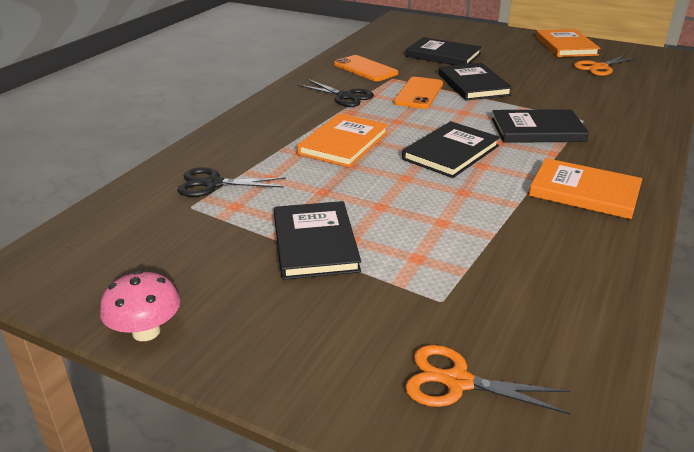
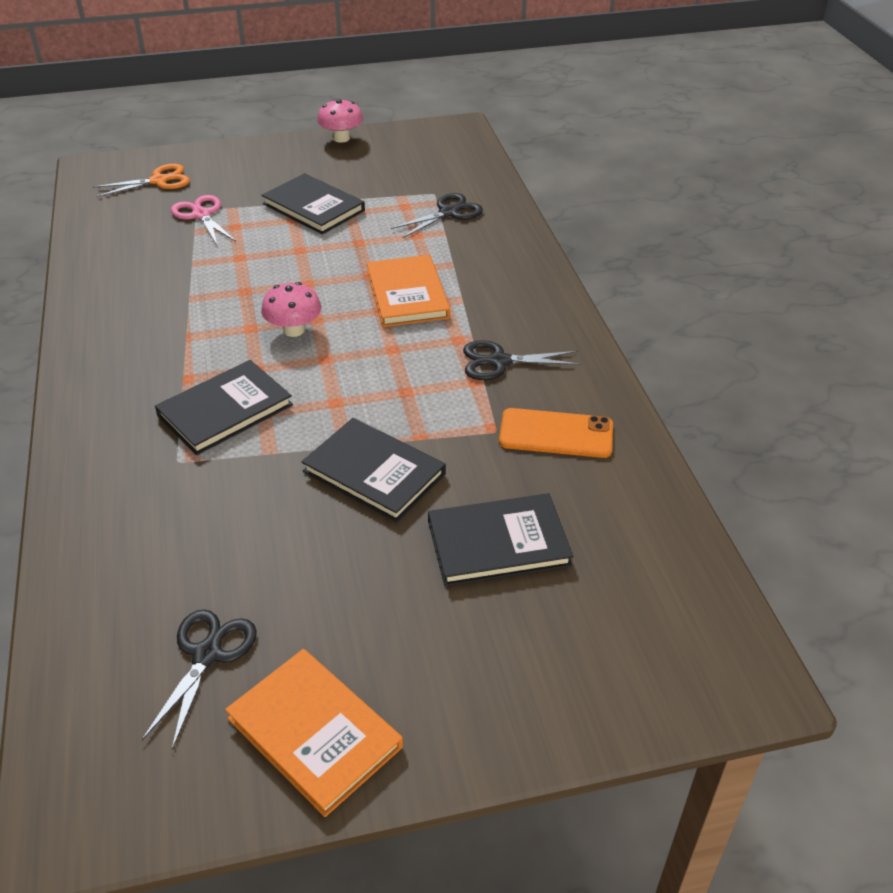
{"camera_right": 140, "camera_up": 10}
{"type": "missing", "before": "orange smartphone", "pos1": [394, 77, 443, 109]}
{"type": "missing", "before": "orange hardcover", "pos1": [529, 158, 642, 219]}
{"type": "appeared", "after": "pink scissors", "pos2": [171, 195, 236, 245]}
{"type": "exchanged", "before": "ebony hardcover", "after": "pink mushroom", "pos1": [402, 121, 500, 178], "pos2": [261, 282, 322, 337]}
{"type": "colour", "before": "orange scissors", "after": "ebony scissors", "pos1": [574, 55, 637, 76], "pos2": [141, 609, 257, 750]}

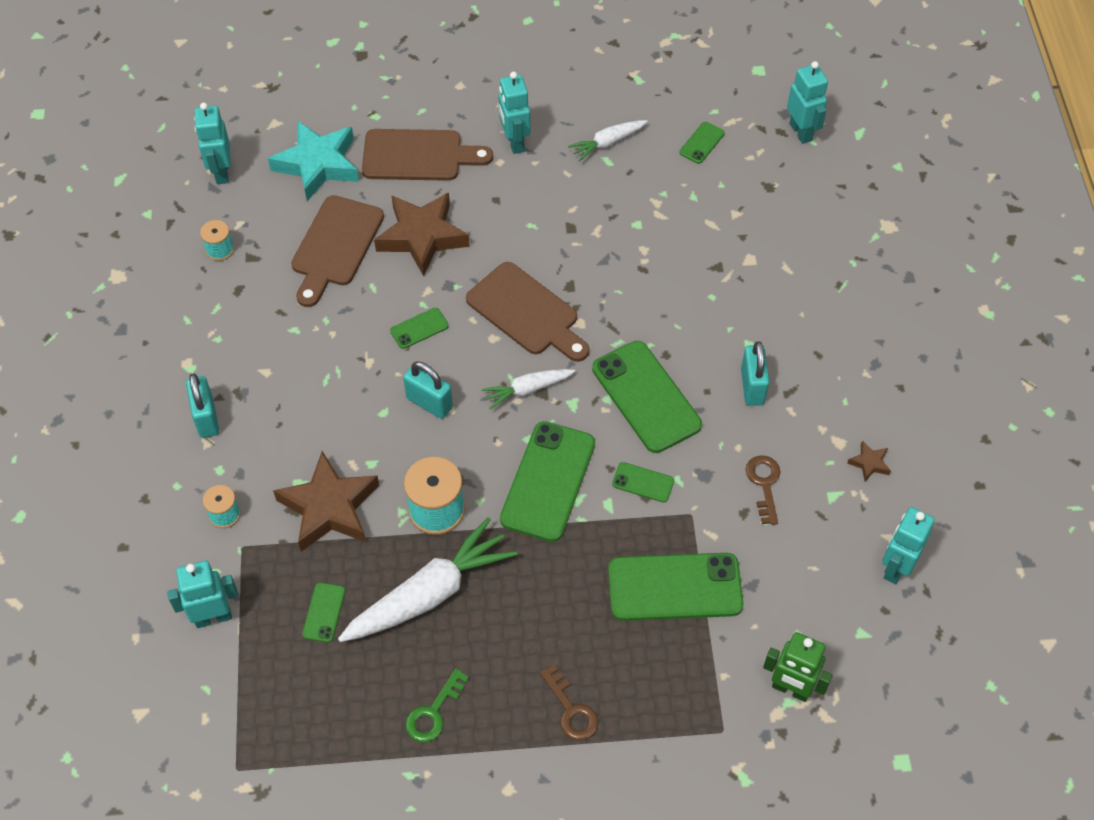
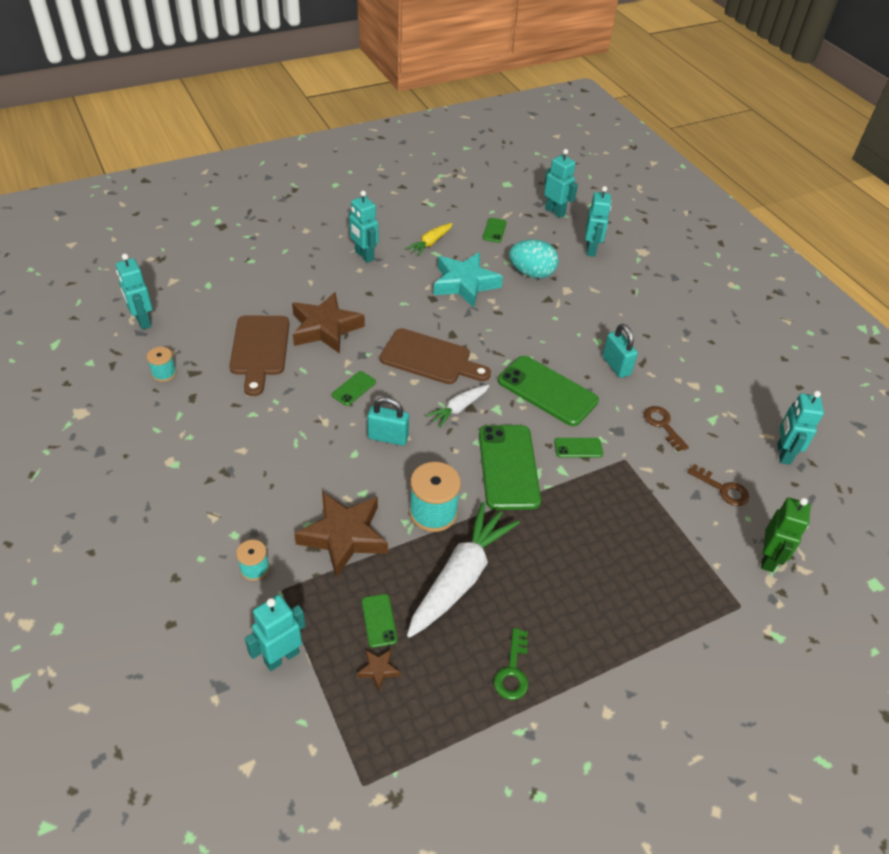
{"camera_right": -25, "camera_up": -10}
{"type": "missing", "before": "turquoise padlock", "pos1": [186, 373, 219, 438]}
{"type": "missing", "before": "brown chopping board", "pos1": [362, 129, 493, 181]}
{"type": "missing", "before": "green smartphone", "pos1": [608, 553, 743, 621]}
{"type": "appeared", "after": "turquoise egg shape", "pos2": [509, 239, 559, 279]}
{"type": "appeared", "after": "turquoise robot figure", "pos2": [585, 186, 611, 257]}
{"type": "relocated", "before": "turquoise star shape", "pos1": [268, 121, 359, 201], "pos2": [433, 252, 503, 308]}
{"type": "relocated", "before": "brown key", "pos1": [540, 665, 598, 740], "pos2": [687, 464, 749, 506]}
{"type": "relocated", "before": "brown star shape", "pos1": [847, 441, 891, 482], "pos2": [357, 649, 400, 691]}
{"type": "colour", "before": "white root vegetable", "after": "bright yellow root vegetable", "pos1": [568, 120, 648, 161], "pos2": [406, 223, 453, 256]}
{"type": "spun", "before": "green robot figure", "pos1": [763, 632, 833, 702], "pos2": [761, 497, 811, 572], "turn": -75}

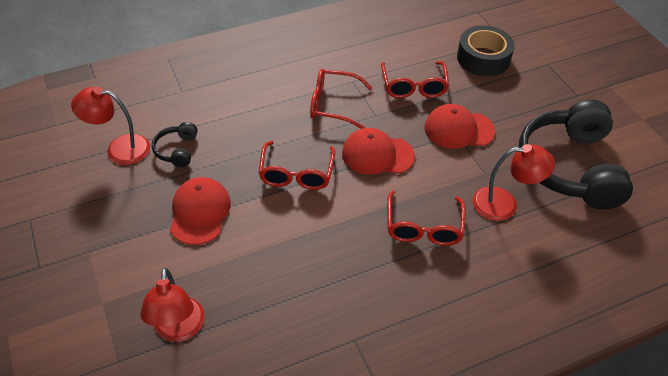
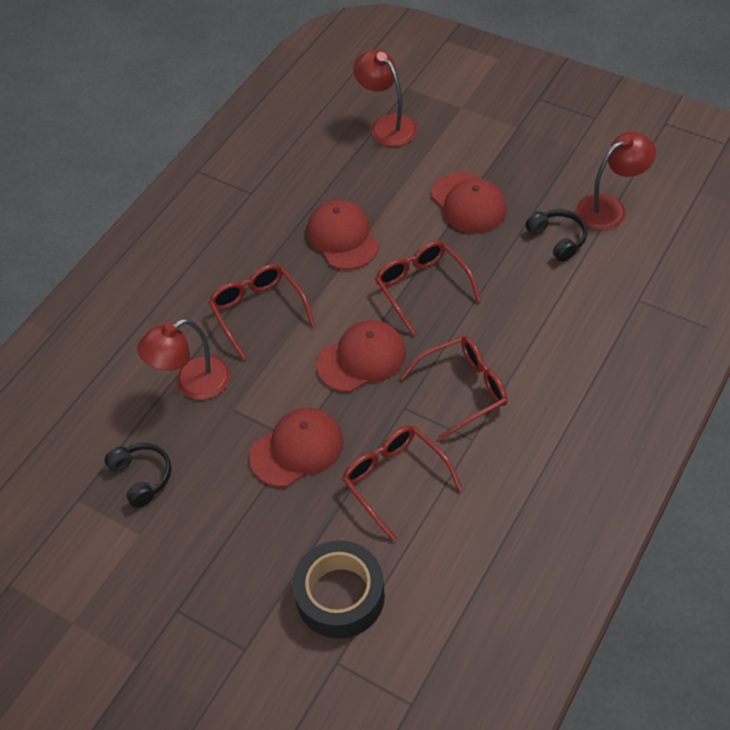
{"camera_right": 150, "camera_up": 5}
{"type": "appeared", "after": "red baseball cap", "pos2": [307, 200, 379, 270]}
{"type": "size", "before": "ebony over-ear headphones", "pos1": [519, 100, 633, 209], "pos2": [105, 443, 171, 508], "scale": 0.42}

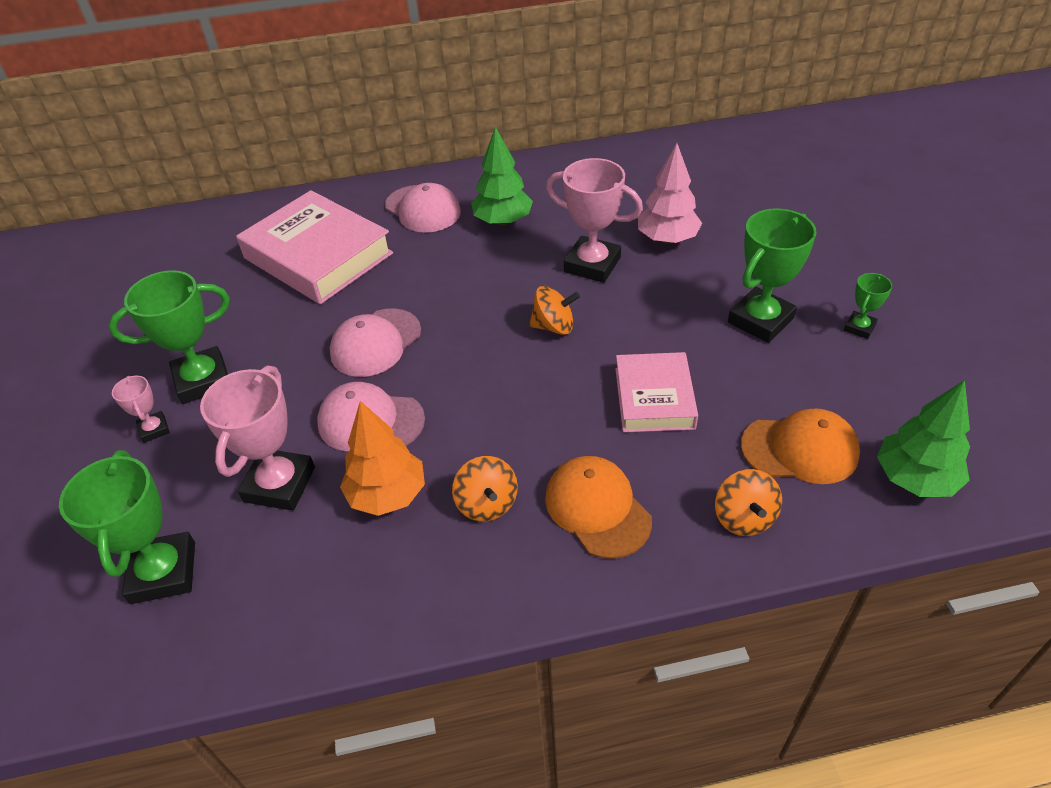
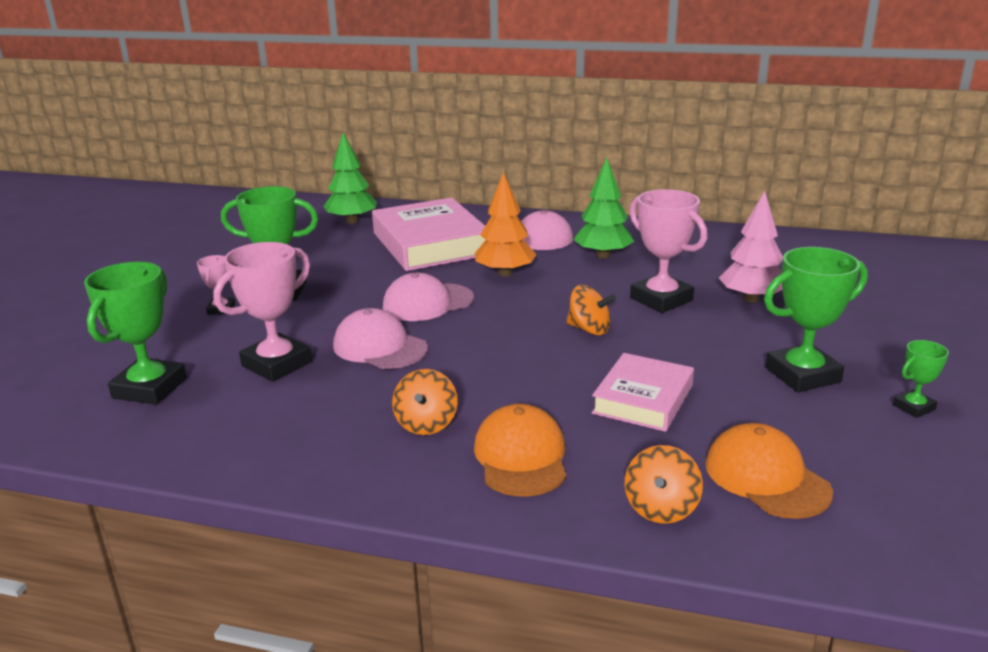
{"camera_right": 25, "camera_up": -20}
{"type": "relocated", "before": "orange toy tree", "pos1": [340, 401, 425, 516], "pos2": [475, 172, 537, 277]}
{"type": "relocated", "before": "green toy tree", "pos1": [877, 380, 970, 497], "pos2": [323, 133, 377, 224]}
{"type": "spun", "before": "orange baseball cap", "pos1": [741, 408, 860, 484], "pos2": [705, 423, 833, 519], "turn": -150}

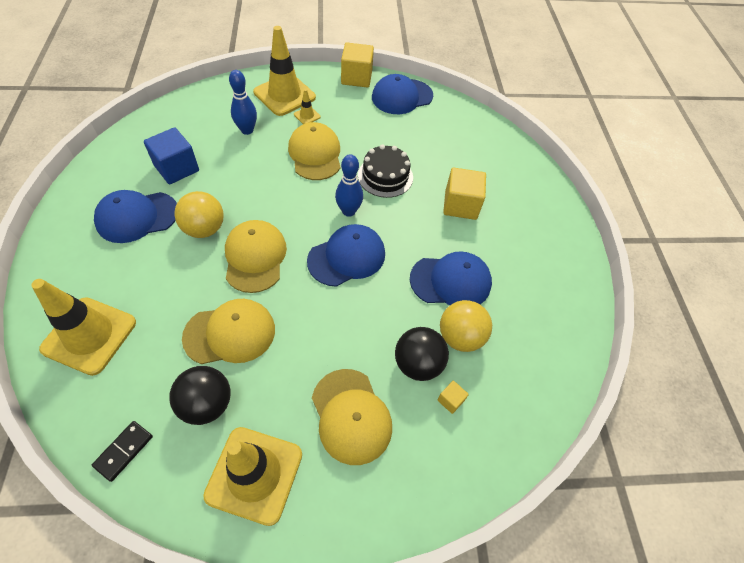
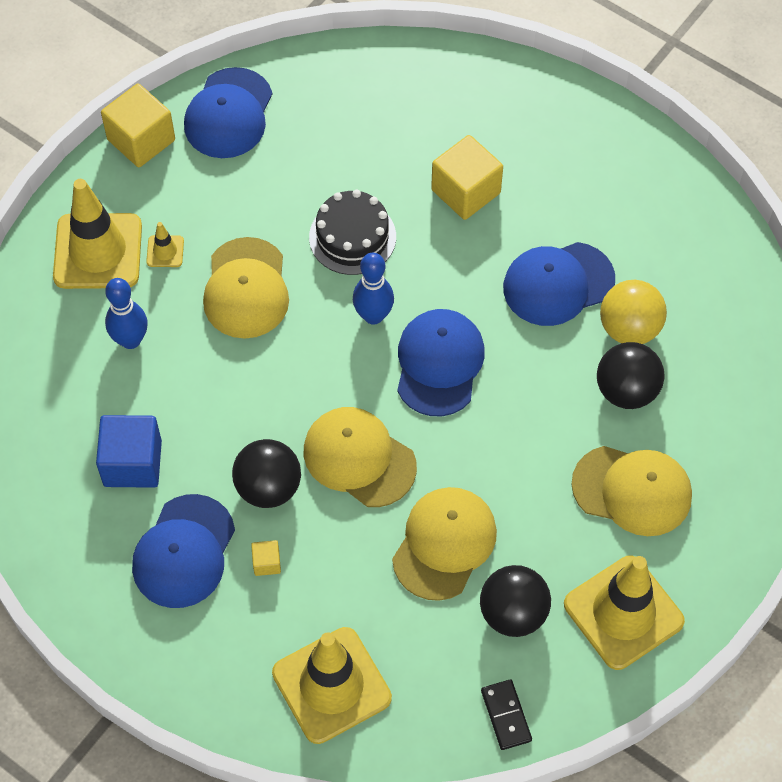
{"camera_right": -45, "camera_up": 5}
{"type": "relocated", "before": "bright yellow cube", "pos1": [437, 381, 469, 414], "pos2": [251, 540, 281, 576]}
{"type": "colour", "before": "bright yellow play ball", "after": "ebony play ball", "pos1": [174, 191, 224, 238], "pos2": [232, 439, 301, 508]}
{"type": "spun", "before": "bright yellow baseball cap", "pos1": [288, 122, 341, 180], "pos2": [203, 237, 289, 338], "turn": -120}
{"type": "spun", "before": "royal blue baseball cap", "pos1": [410, 251, 492, 305], "pos2": [503, 242, 615, 326], "turn": -150}

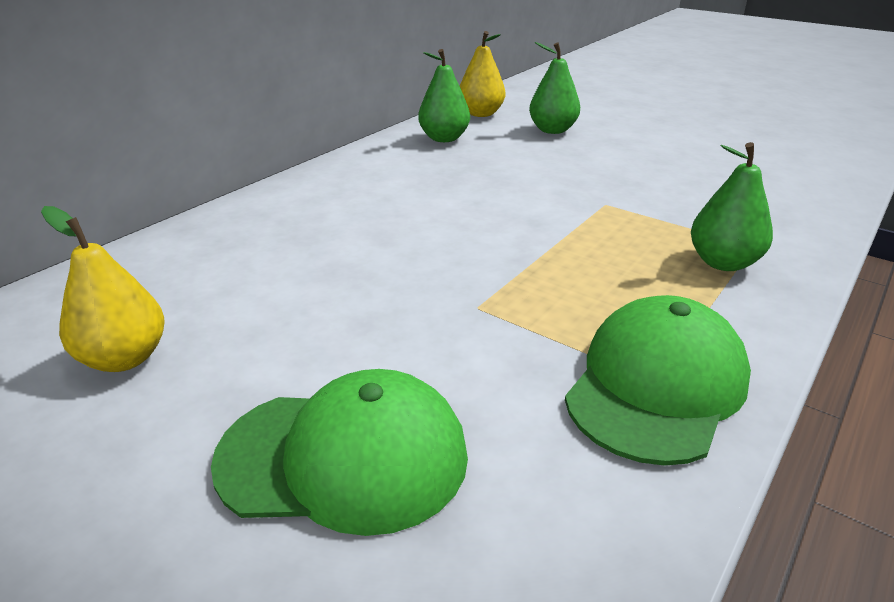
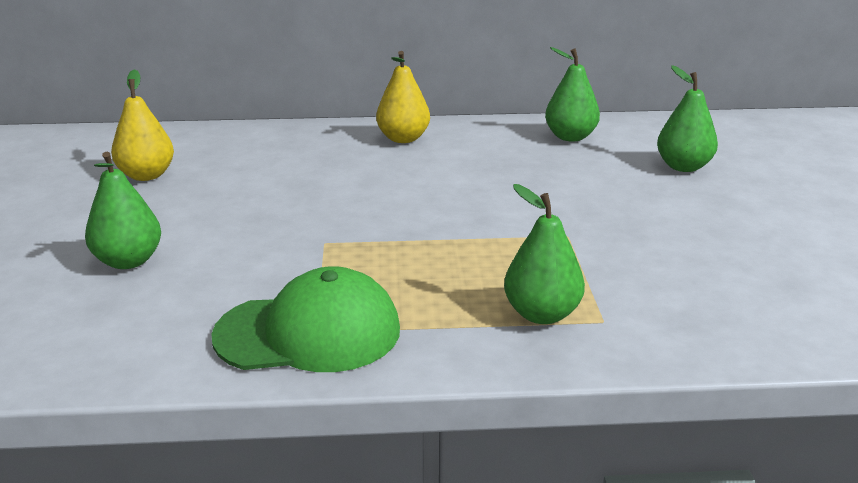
{"camera_right": 50, "camera_up": -5}
{"type": "relocated", "before": "bright yellow pear fruit", "pos1": [460, 31, 505, 117], "pos2": [376, 51, 430, 143]}
{"type": "exchanged", "before": "green baseball cap", "after": "green pear fruit", "pos1": [211, 369, 468, 536], "pos2": [85, 152, 161, 269]}

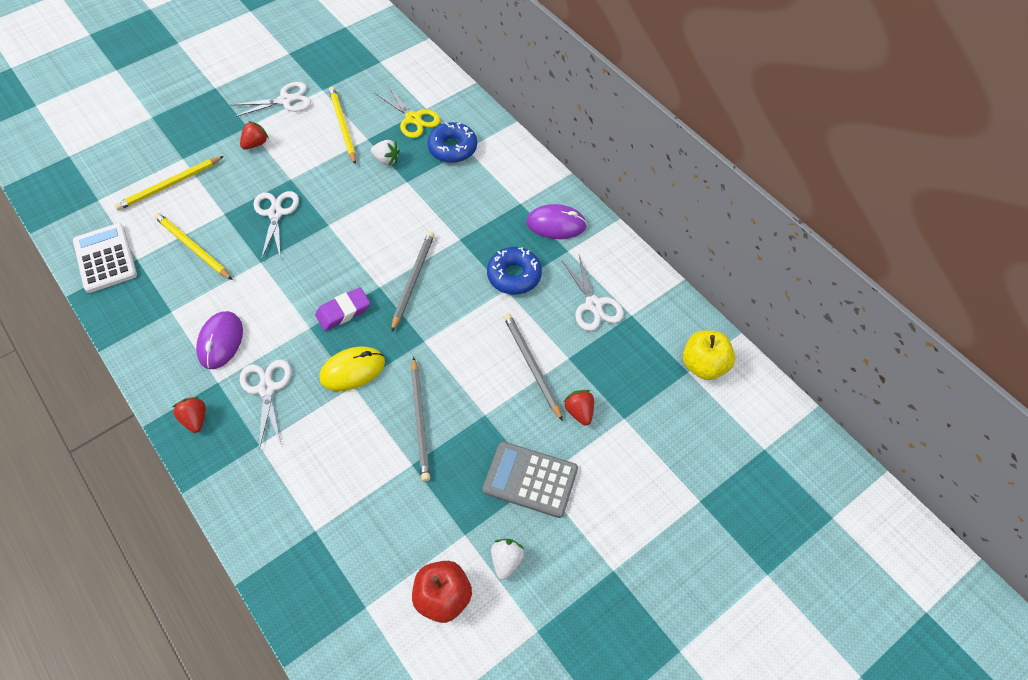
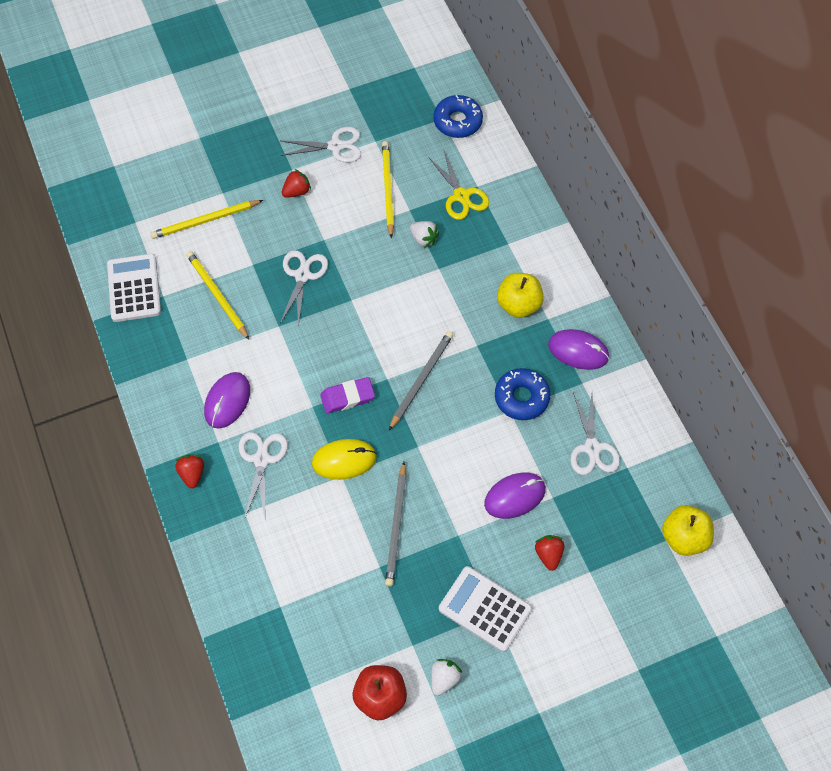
{"camera_right": 15, "camera_up": 5}
{"type": "appeared", "after": "bright yellow toy apple", "pos2": [497, 273, 544, 318]}
{"type": "relocated", "before": "royal blue donut", "pos1": [427, 122, 477, 163], "pos2": [433, 95, 483, 138]}
{"type": "exchanged", "before": "ash-grey lead pencil", "after": "royal purple PC mouse", "pos1": [504, 313, 563, 421], "pos2": [484, 473, 546, 519]}
{"type": "colour", "before": "ash-grey pocket calculator", "after": "white pocket calculator", "pos1": [483, 441, 578, 518], "pos2": [439, 566, 532, 652]}

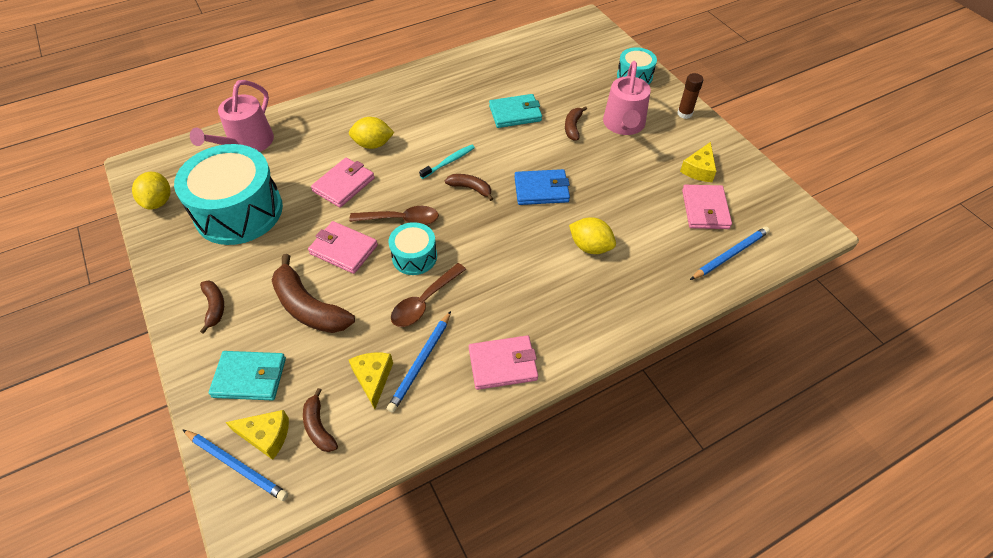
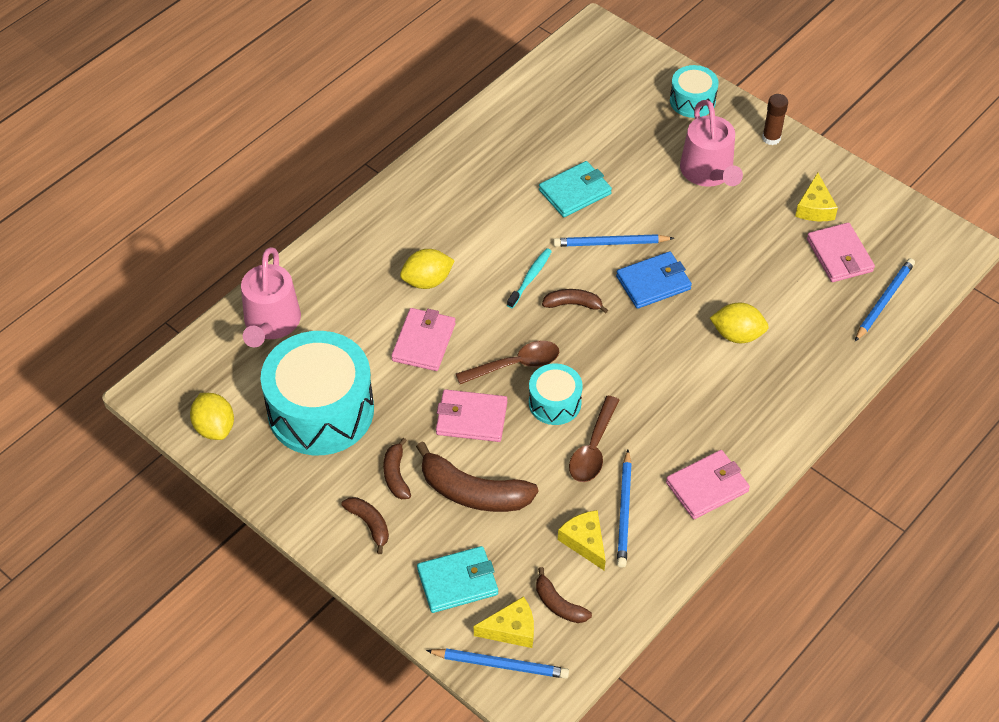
{"camera_right": -20, "camera_up": 0}
{"type": "appeared", "after": "royal blue lead pencil", "pos2": [553, 234, 674, 247]}
{"type": "relocated", "before": "brown banana", "pos1": [565, 106, 587, 141], "pos2": [383, 438, 411, 499]}

